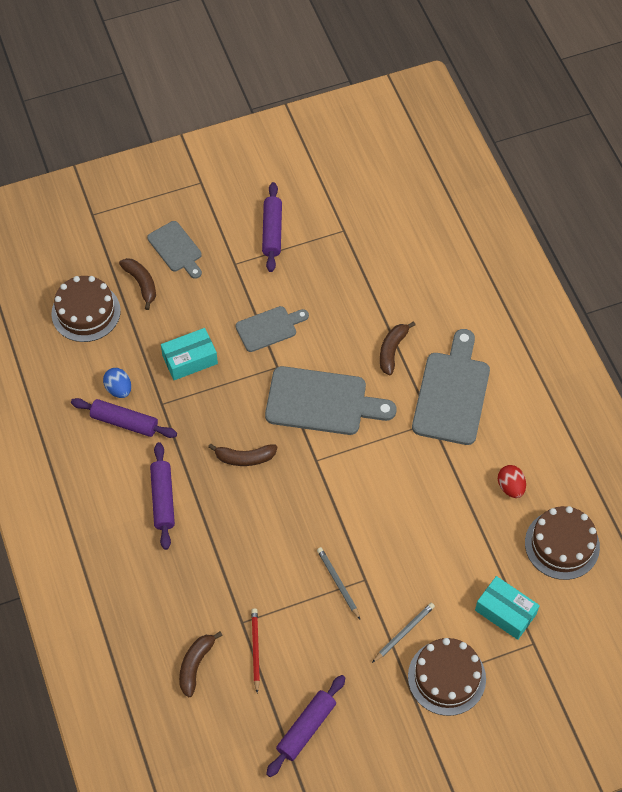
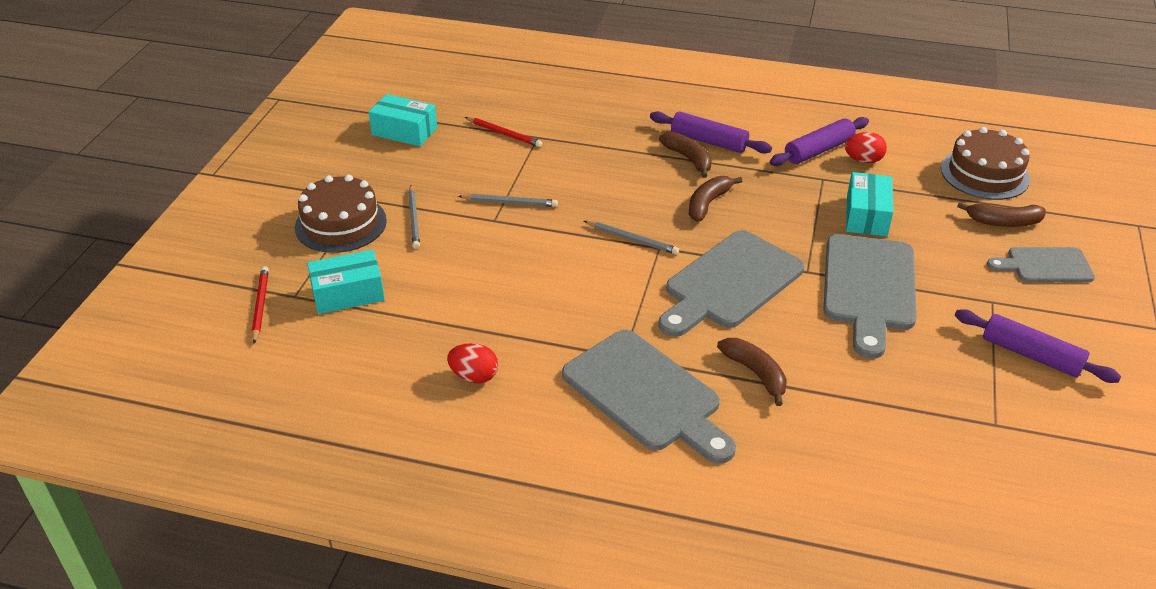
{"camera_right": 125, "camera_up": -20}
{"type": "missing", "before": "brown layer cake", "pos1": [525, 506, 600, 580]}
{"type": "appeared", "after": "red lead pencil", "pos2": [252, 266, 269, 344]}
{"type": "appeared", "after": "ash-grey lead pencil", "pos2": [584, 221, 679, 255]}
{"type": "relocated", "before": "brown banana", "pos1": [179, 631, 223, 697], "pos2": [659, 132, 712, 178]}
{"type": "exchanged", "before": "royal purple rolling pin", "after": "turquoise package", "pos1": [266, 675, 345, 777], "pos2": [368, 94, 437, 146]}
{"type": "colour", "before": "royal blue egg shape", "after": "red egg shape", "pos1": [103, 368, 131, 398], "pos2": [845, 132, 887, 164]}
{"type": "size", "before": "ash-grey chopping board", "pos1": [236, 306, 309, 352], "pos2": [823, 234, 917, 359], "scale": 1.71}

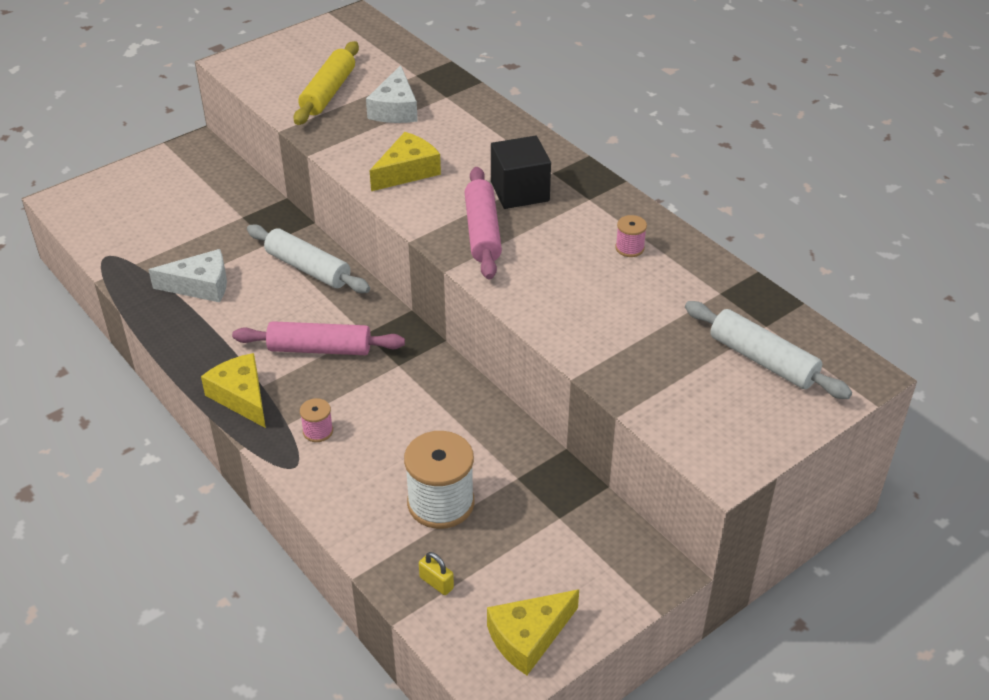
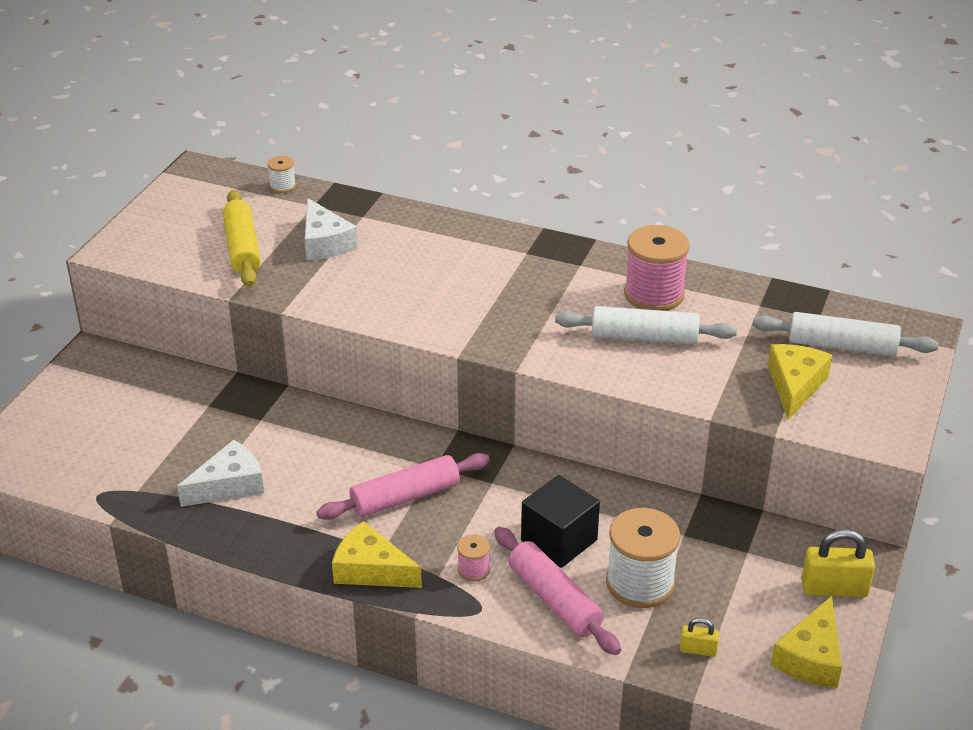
{"camera_right": -30, "camera_up": -5}
{"type": "appeared", "after": "white spool", "pos2": [267, 156, 296, 193]}
{"type": "appeared", "after": "bright yellow padlock", "pos2": [801, 529, 875, 598]}
{"type": "relocated", "before": "white rolling pin", "pos1": [247, 224, 370, 293], "pos2": [555, 306, 737, 344]}
{"type": "relocated", "before": "bright yellow piece of cheese", "pos1": [370, 132, 441, 191], "pos2": [768, 344, 832, 420]}
{"type": "relocated", "before": "pink rolling pin", "pos1": [465, 167, 502, 280], "pos2": [494, 527, 621, 655]}
{"type": "relocated", "before": "ebony cube", "pos1": [491, 136, 551, 209], "pos2": [521, 475, 600, 568]}
{"type": "size", "before": "pink spool", "pos1": [615, 215, 647, 257], "pos2": [624, 225, 690, 311], "scale": 2.09}

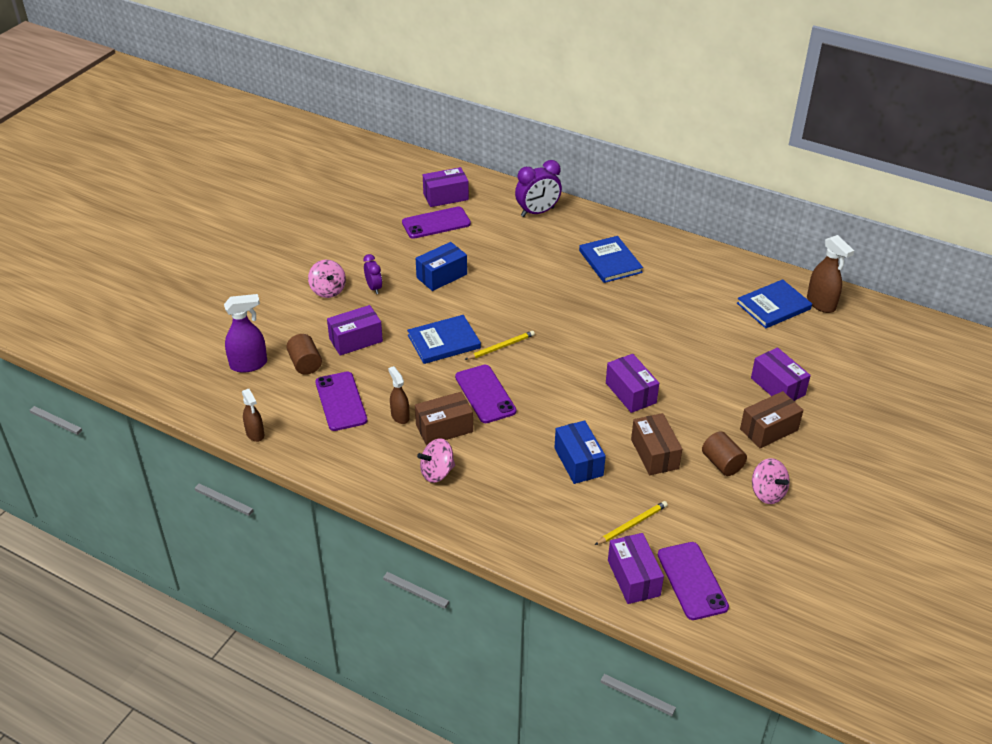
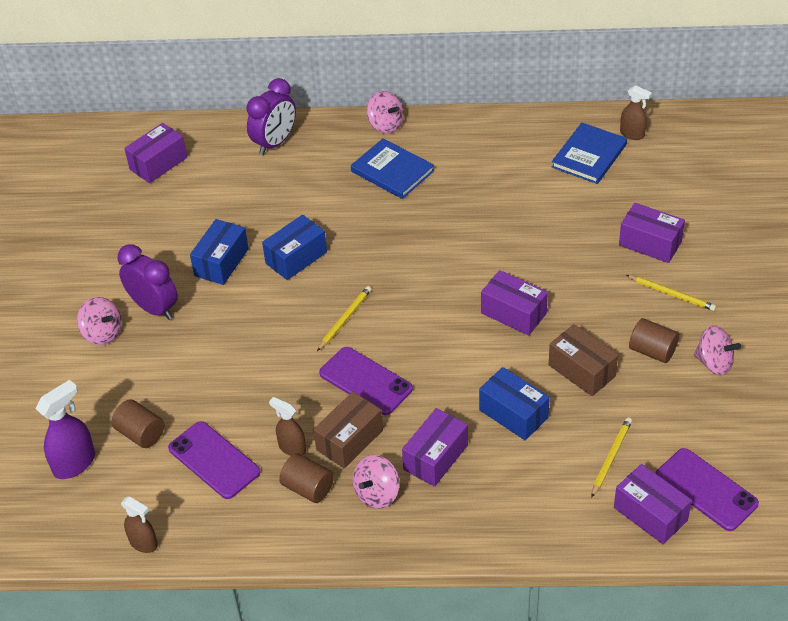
{"camera_right": -25, "camera_up": 5}
{"type": "missing", "before": "royal purple smartphone", "pos1": [402, 207, 471, 239]}
{"type": "missing", "before": "royal blue hardcover", "pos1": [407, 315, 481, 364]}
{"type": "appeared", "after": "royal blue package", "pos2": [262, 215, 327, 280]}
{"type": "appeared", "after": "brown cylinder", "pos2": [279, 453, 334, 503]}
{"type": "appeared", "after": "pink whirligig", "pos2": [367, 91, 404, 134]}
{"type": "relocated", "before": "royal purple package", "pos1": [327, 305, 383, 356], "pos2": [402, 408, 468, 487]}
{"type": "exchanged", "before": "brown package", "after": "bright yellow lead pencil", "pos1": [740, 391, 803, 448], "pos2": [626, 275, 716, 311]}
{"type": "size", "before": "royal purple bedside clock", "pos1": [364, 254, 382, 294], "pos2": [118, 244, 178, 320], "scale": 1.72}
{"type": "size", "before": "brown spray cleaner", "pos1": [807, 235, 854, 313], "pos2": [620, 85, 652, 140], "scale": 0.65}

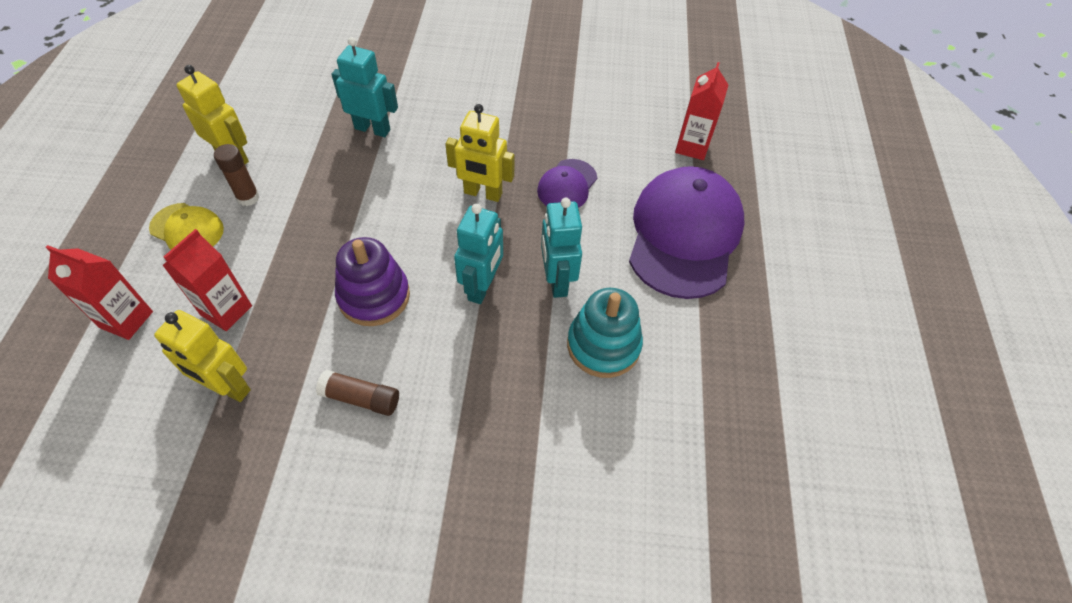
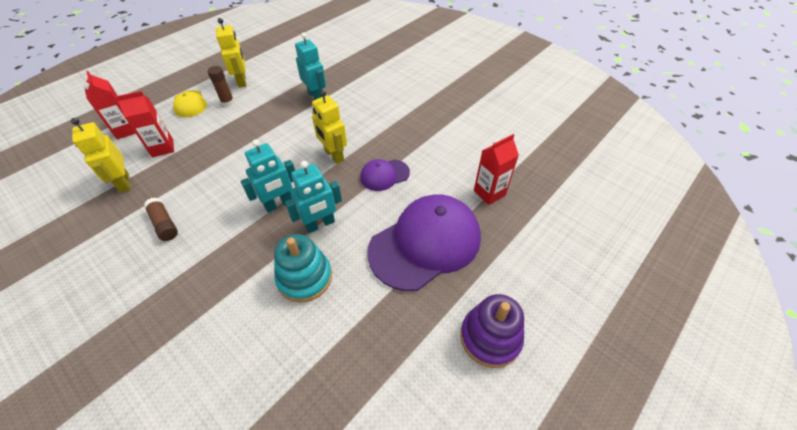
{"camera_right": 40, "camera_up": -5}
{"type": "relocated", "before": "royal purple stacking toy", "pos1": [335, 237, 410, 326], "pos2": [460, 294, 524, 368]}
{"type": "spun", "before": "turquoise robot figure", "pos1": [541, 198, 582, 298], "pos2": [285, 161, 342, 233], "turn": -150}

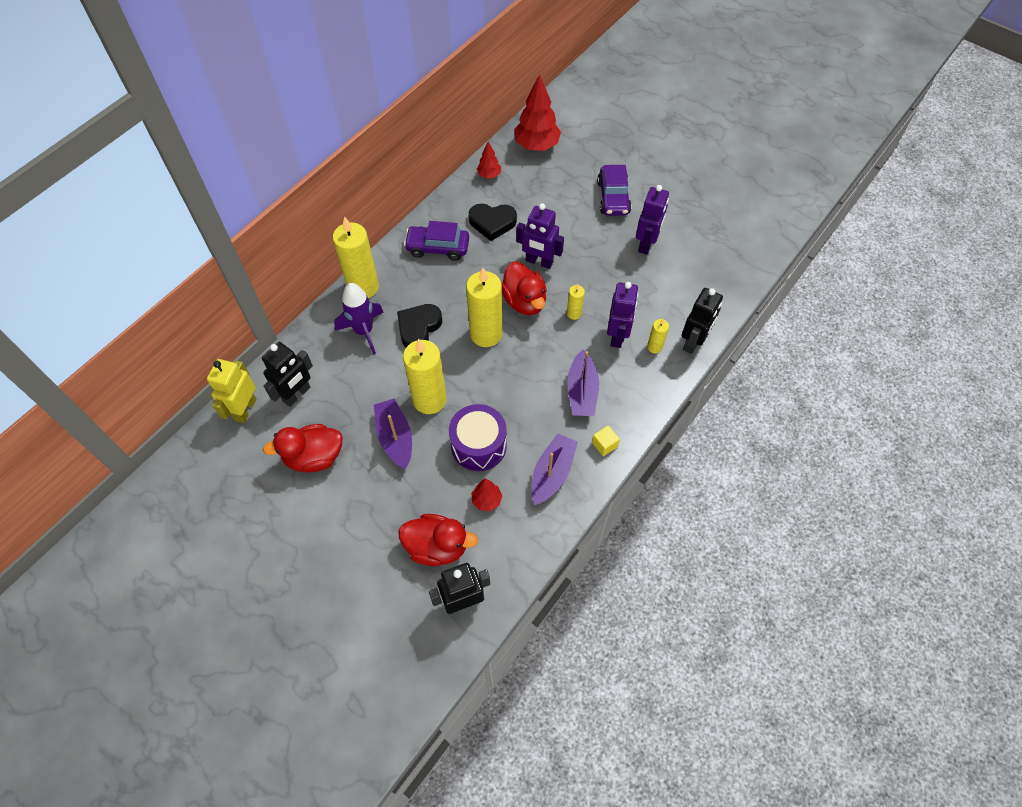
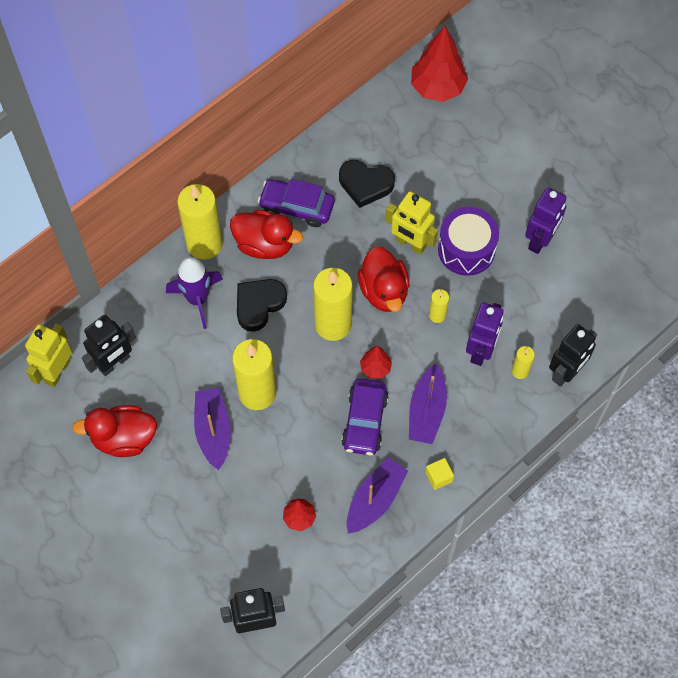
{"camera_right": 10, "camera_up": 5}
{"type": "relocated", "before": "red toy duck", "pos1": [398, 514, 478, 566], "pos2": [230, 210, 303, 259]}
{"type": "relocated", "before": "royal purple drum", "pos1": [449, 404, 507, 471], "pos2": [438, 207, 499, 276]}
{"type": "relocated", "before": "red toy tree", "pos1": [477, 142, 501, 179], "pos2": [360, 346, 392, 379]}
{"type": "relocated", "before": "royal purple car", "pos1": [597, 165, 632, 216], "pos2": [342, 379, 388, 455]}
{"type": "colour", "before": "royal purple robot figure", "after": "bright yellow robot figure", "pos1": [516, 203, 564, 269], "pos2": [386, 191, 438, 255]}

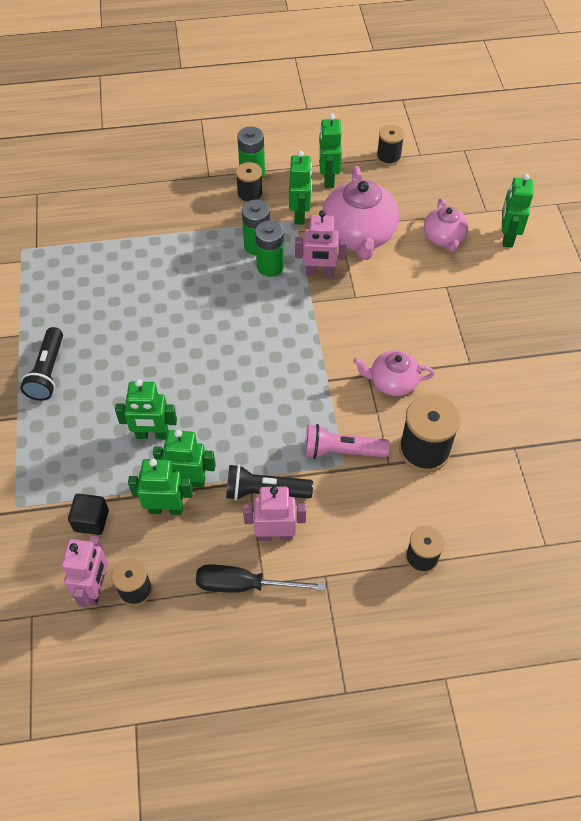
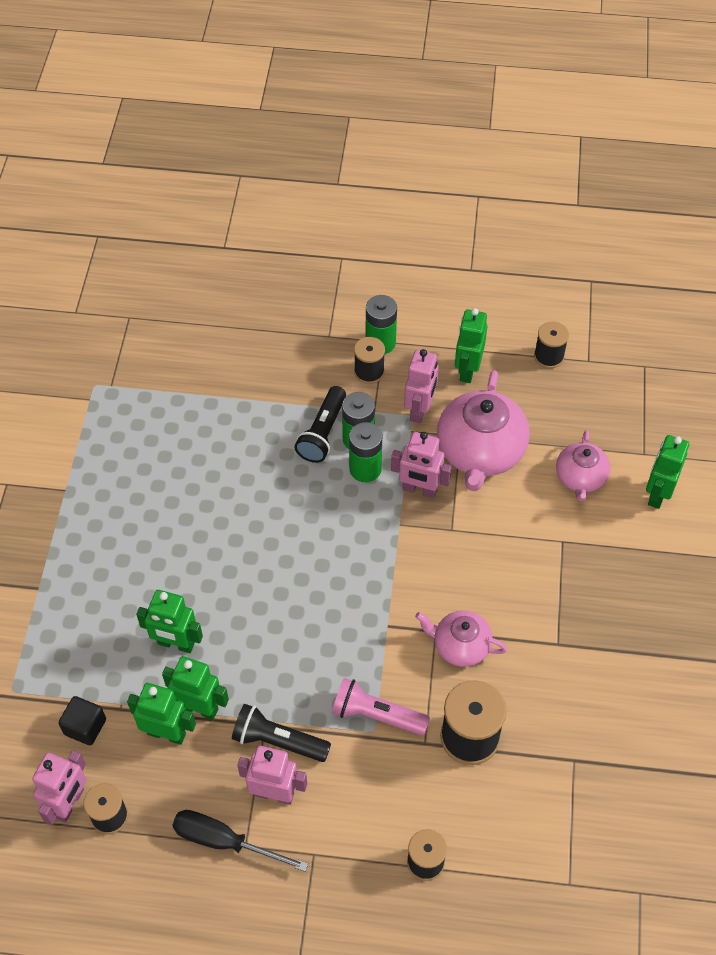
{"camera_right": 15, "camera_up": 0}
{"type": "relocated", "before": "ebony pocket torch", "pos1": [20, 327, 63, 401], "pos2": [295, 386, 346, 463]}
{"type": "colour", "before": "green robot figure", "after": "pink robot figure", "pos1": [289, 151, 312, 225], "pos2": [404, 349, 439, 424]}

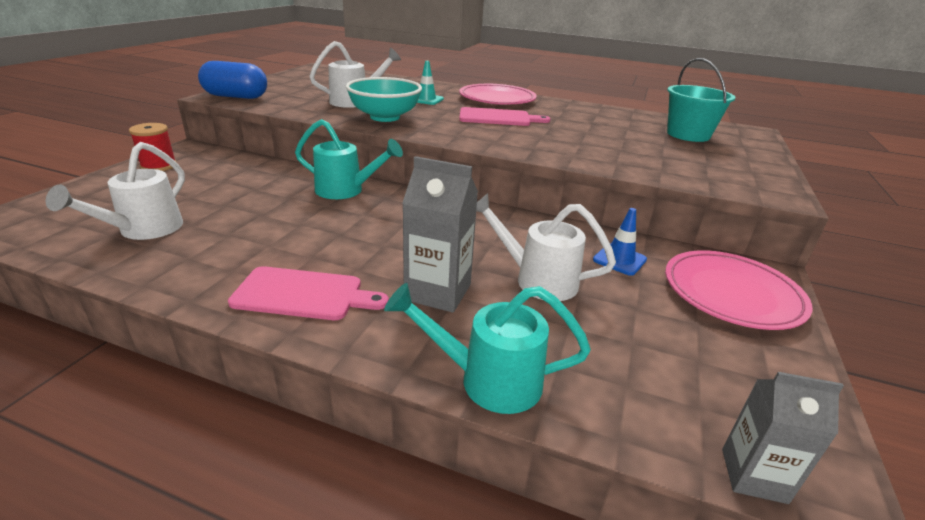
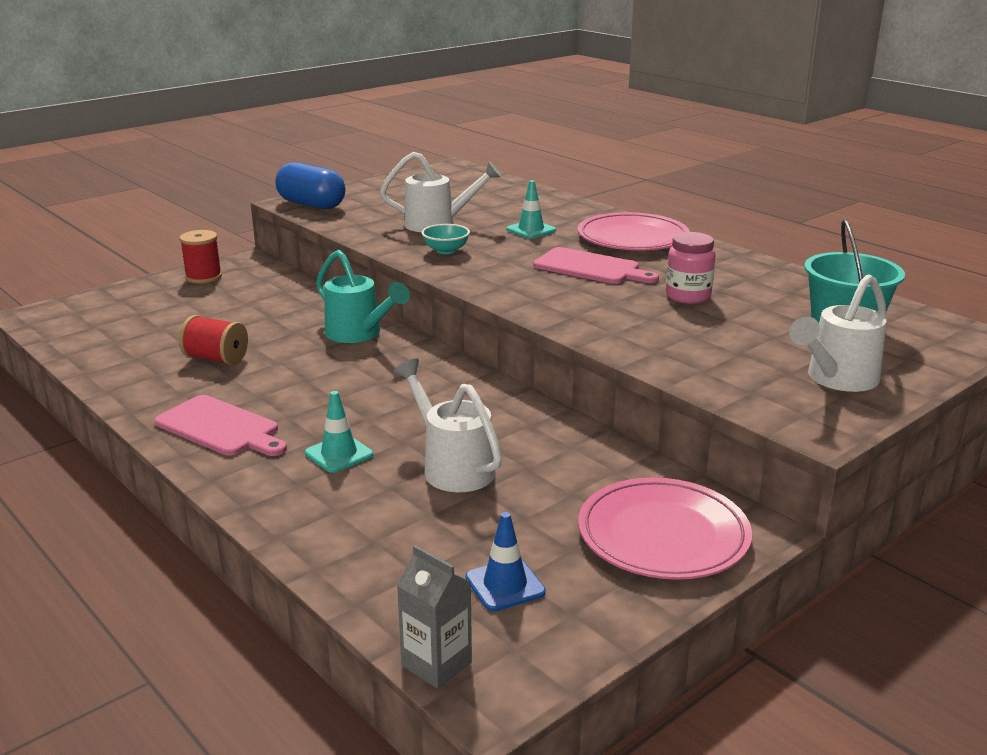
{"camera_right": 30, "camera_up": -5}
{"type": "missing", "before": "turquoise watering can", "pos1": [384, 283, 591, 414]}
{"type": "appeared", "after": "red spool", "pos2": [179, 315, 248, 365]}
{"type": "appeared", "after": "pink jam jar", "pos2": [666, 232, 715, 304]}
{"type": "relocated", "before": "white watering can", "pos1": [46, 142, 185, 240], "pos2": [789, 274, 887, 392]}
{"type": "relocated", "before": "royal blue road cone", "pos1": [593, 208, 647, 276], "pos2": [465, 512, 546, 611]}
{"type": "exchanged", "before": "ash-grey carton", "after": "turquoise road cone", "pos1": [402, 156, 478, 313], "pos2": [305, 391, 373, 473]}
{"type": "size", "before": "turquoise serving bowl", "pos1": [346, 77, 422, 122], "pos2": [421, 224, 470, 254], "scale": 0.52}

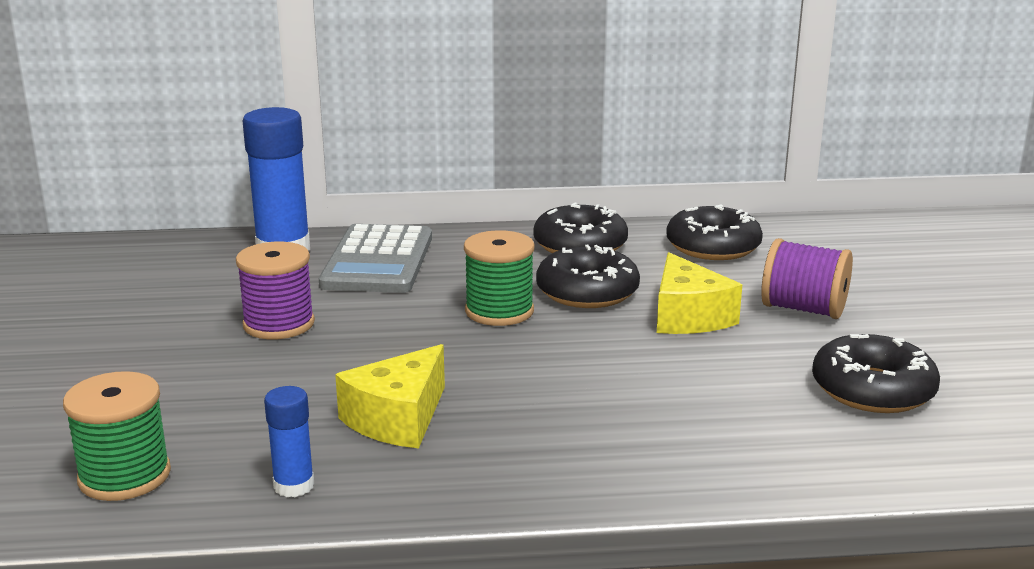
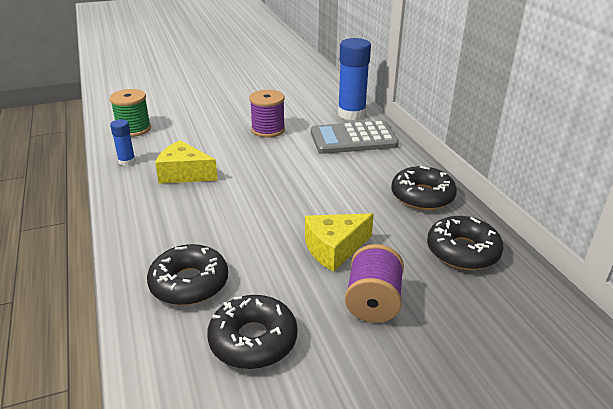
{"camera_right": 75, "camera_up": 10}
{"type": "missing", "before": "green spool", "pos1": [464, 230, 534, 326]}
{"type": "relocated", "before": "ebony donut", "pos1": [536, 244, 640, 308], "pos2": [147, 244, 228, 305]}

